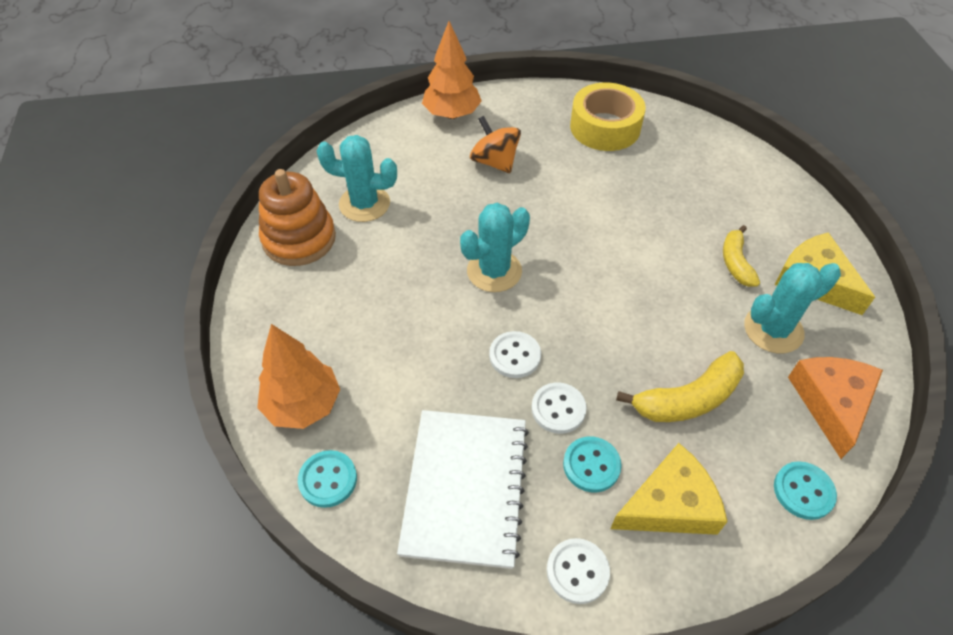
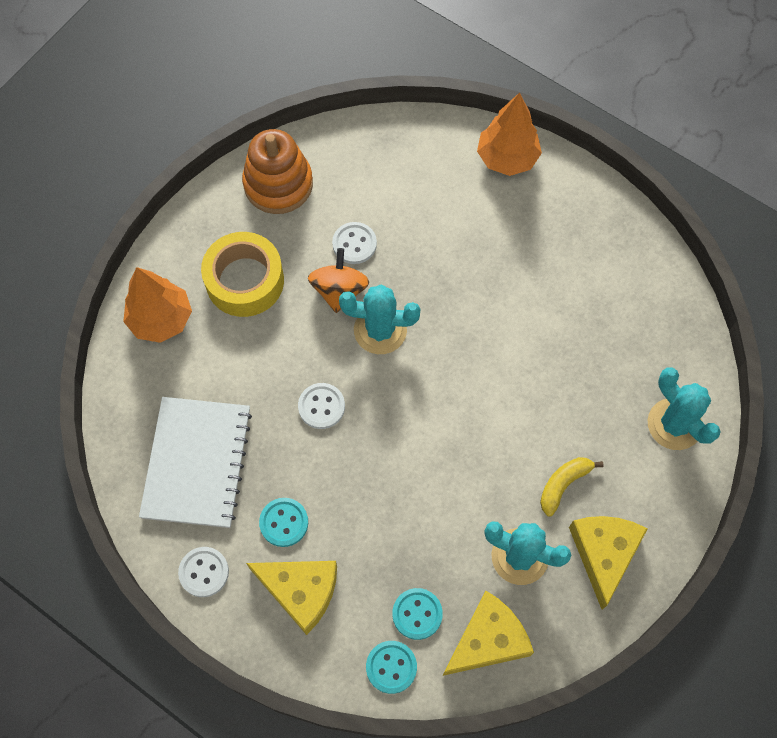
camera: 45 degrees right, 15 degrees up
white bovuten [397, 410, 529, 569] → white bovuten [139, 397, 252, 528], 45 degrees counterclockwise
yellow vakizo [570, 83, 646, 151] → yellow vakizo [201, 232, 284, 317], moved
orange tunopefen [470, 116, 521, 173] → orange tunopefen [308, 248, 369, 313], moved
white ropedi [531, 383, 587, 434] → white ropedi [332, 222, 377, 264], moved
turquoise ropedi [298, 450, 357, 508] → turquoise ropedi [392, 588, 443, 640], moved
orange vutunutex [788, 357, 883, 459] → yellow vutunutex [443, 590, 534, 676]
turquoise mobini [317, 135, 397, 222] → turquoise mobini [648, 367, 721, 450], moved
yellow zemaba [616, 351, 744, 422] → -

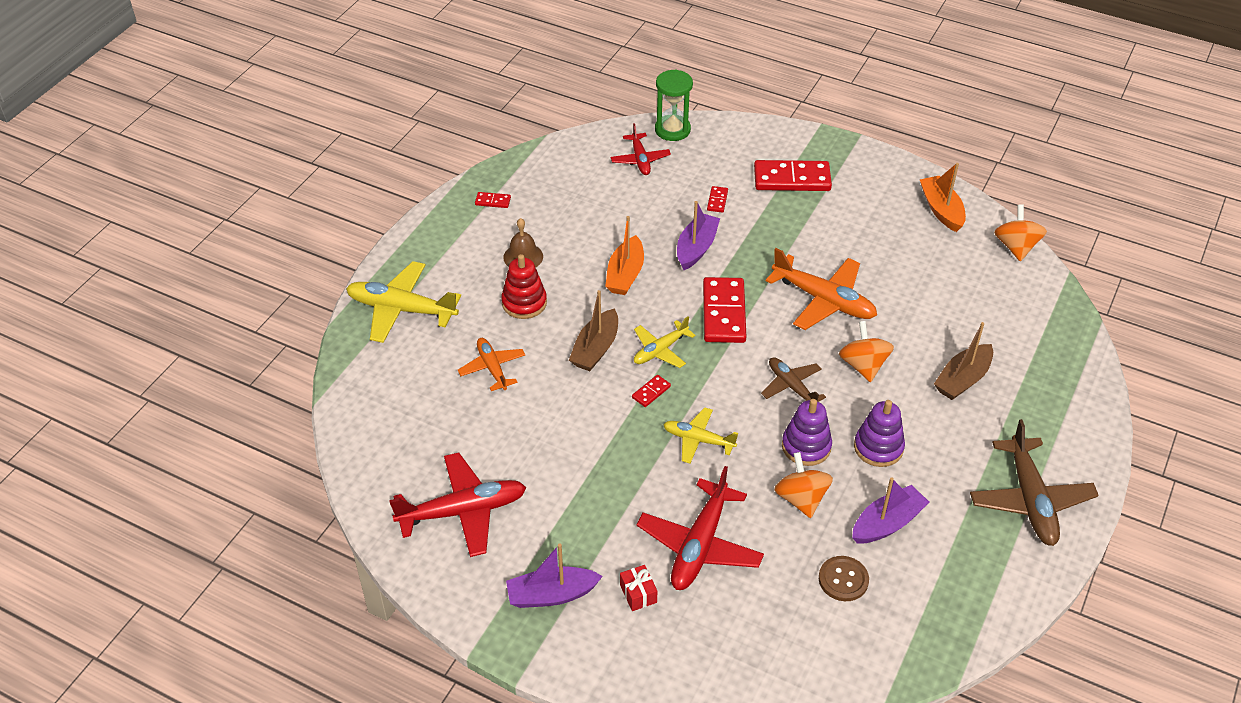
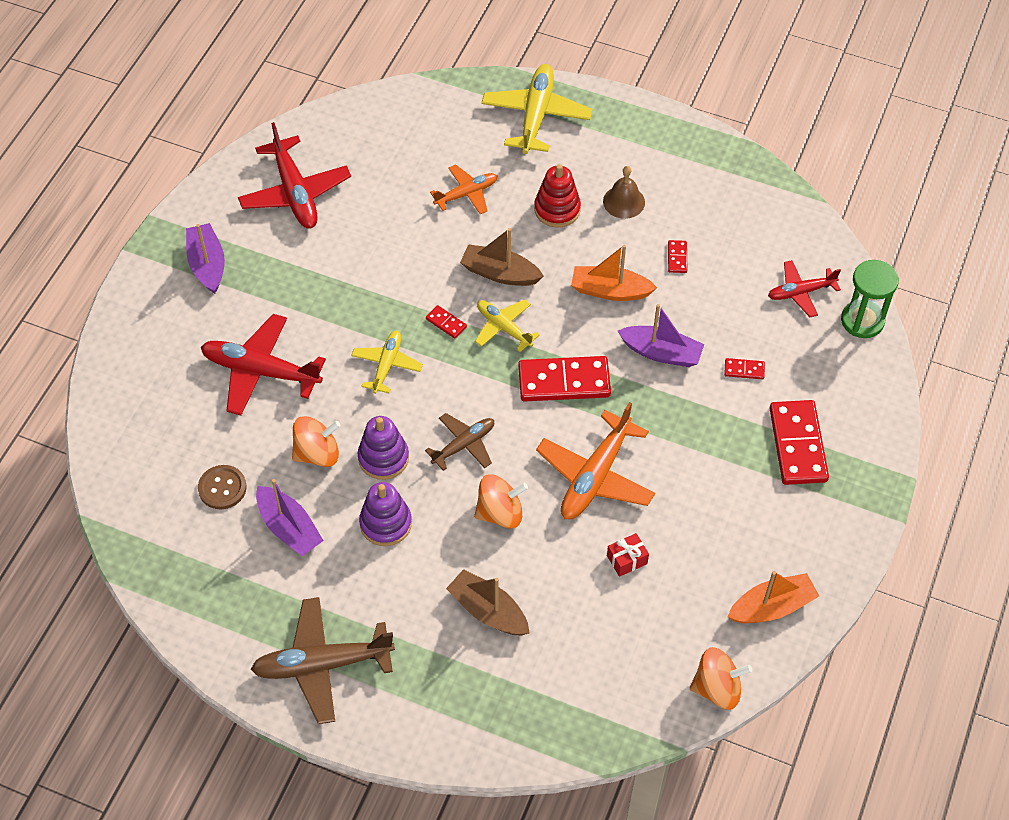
camera: 85 degrees right, 10 degrees up
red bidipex [620, 565, 658, 611] → red bidipex [607, 533, 649, 577], moved
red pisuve [475, 192, 511, 208] → red pisuve [668, 240, 687, 273], moved

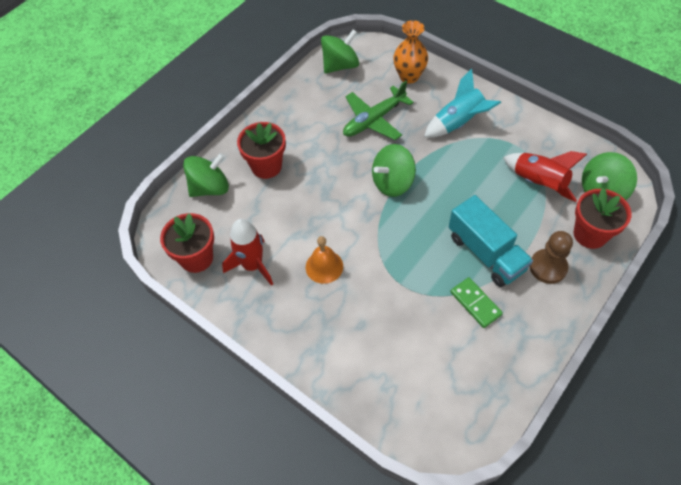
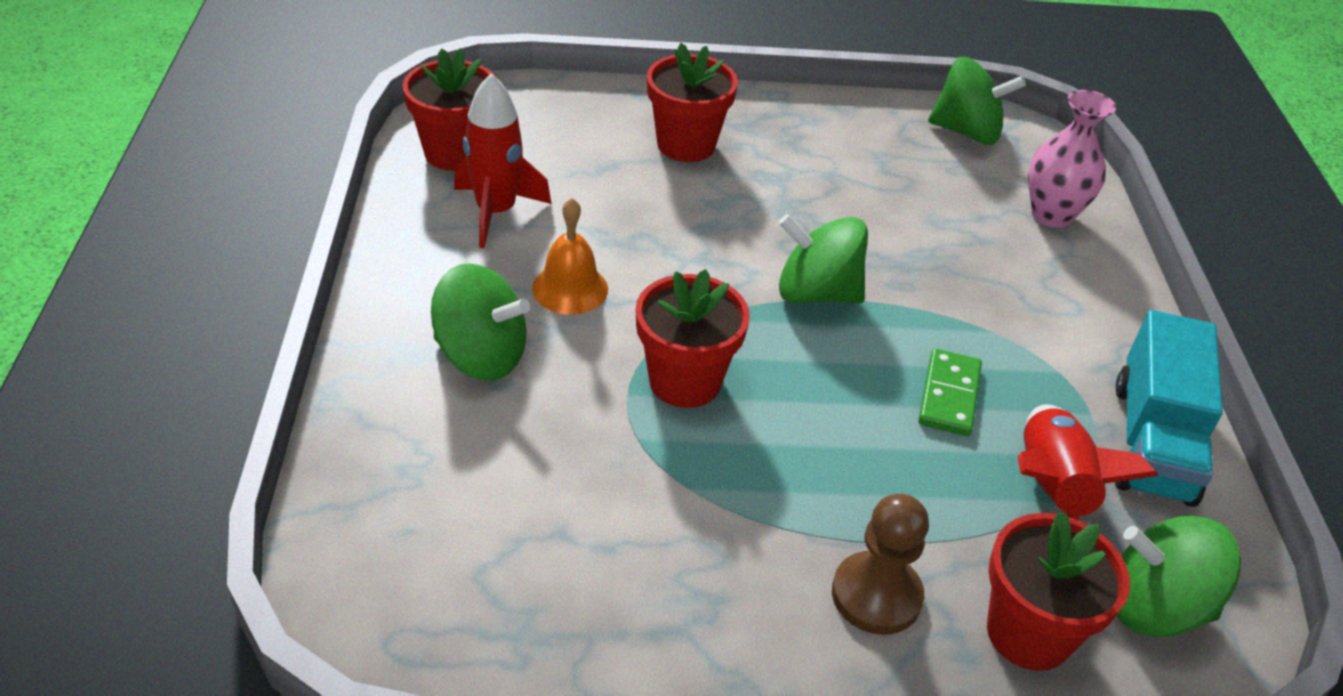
camera: 45 degrees right, 15 degrees down
green tunopefen [183, 153, 229, 197] → green tunopefen [431, 263, 530, 381], moved
- → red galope [636, 269, 750, 408]
green pisuve [450, 277, 503, 328] → green pisuve [918, 349, 982, 436], moved
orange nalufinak [393, 20, 428, 84] → pink nalufinak [1028, 90, 1116, 228]
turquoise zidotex [449, 195, 533, 287] → turquoise zidotex [1115, 310, 1223, 507], moved
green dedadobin [343, 81, 414, 140] → -
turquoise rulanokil [424, 69, 501, 138] → -

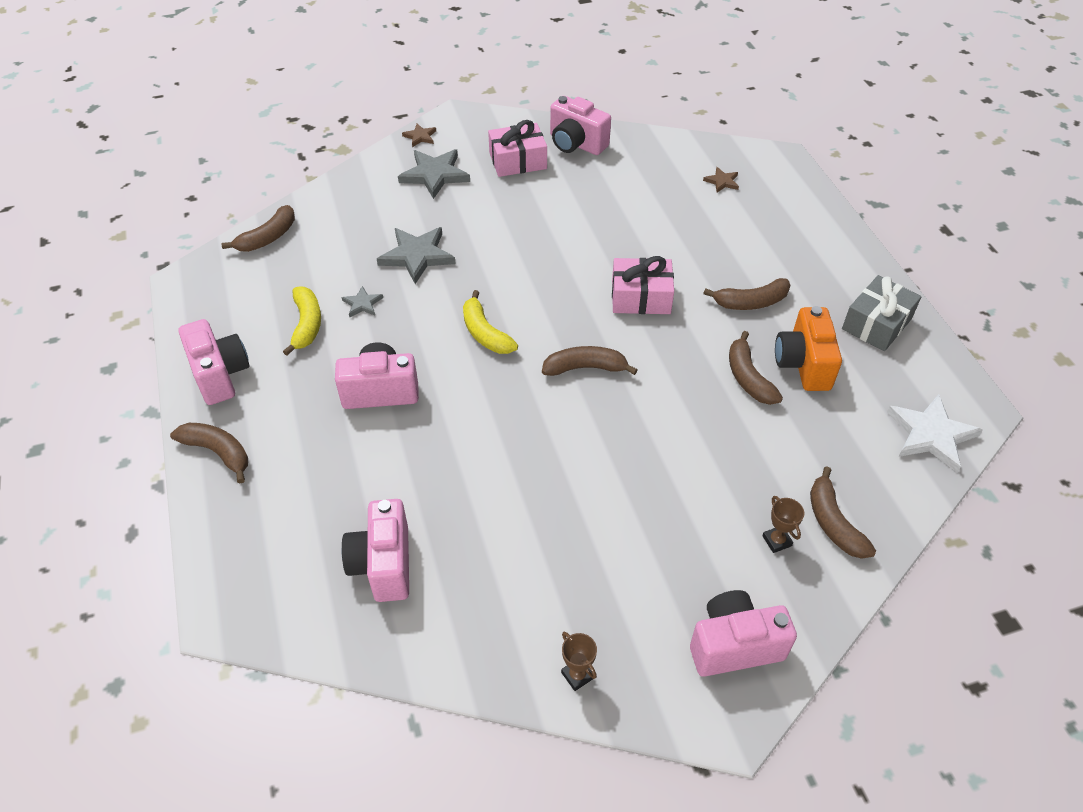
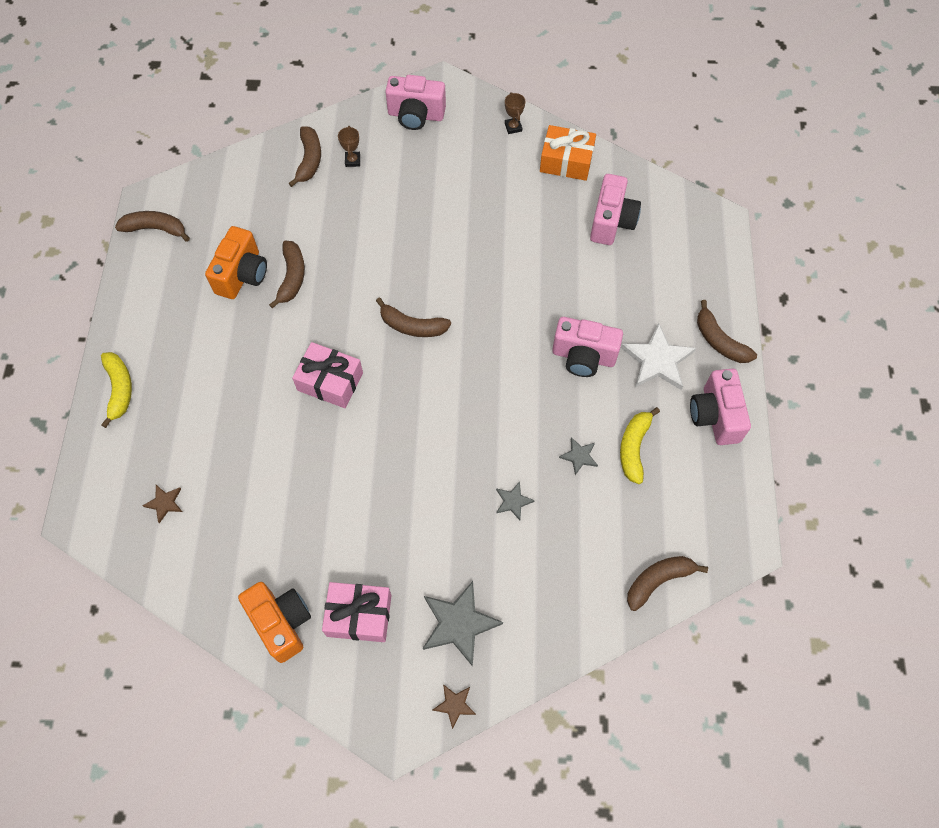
camera: 160 degrees left, 15 degrees up
yellow zemaba [463, 290, 518, 354] → yellow zemaba [101, 352, 132, 428], moved
brown zemaba [703, 278, 791, 310] → brown zemaba [115, 211, 190, 242], moved
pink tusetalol [550, 96, 611, 155] → orange tusetalol [238, 582, 311, 663]
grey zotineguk [377, 227, 456, 284] → grey zotineguk [496, 482, 535, 520], x0.51
- → orange bidipex [540, 125, 596, 181]
white zotineguk [887, 394, 983, 472] → white zotineguk [621, 323, 696, 390], moved
grey bidipex [842, 275, 921, 351] → -

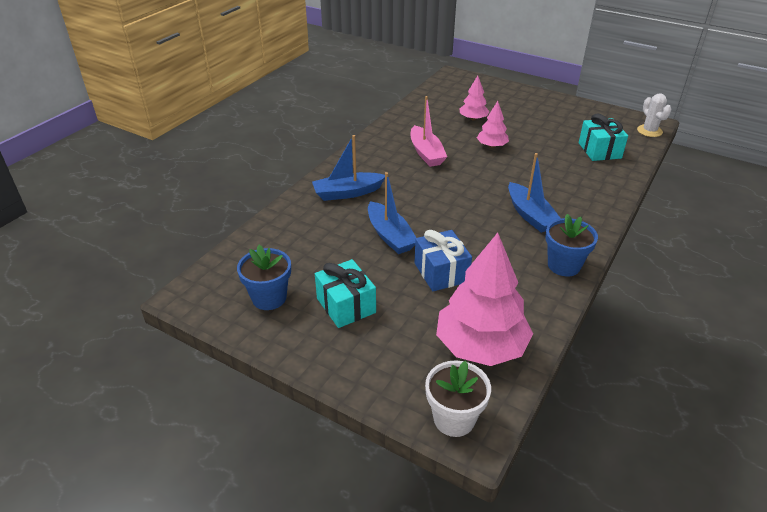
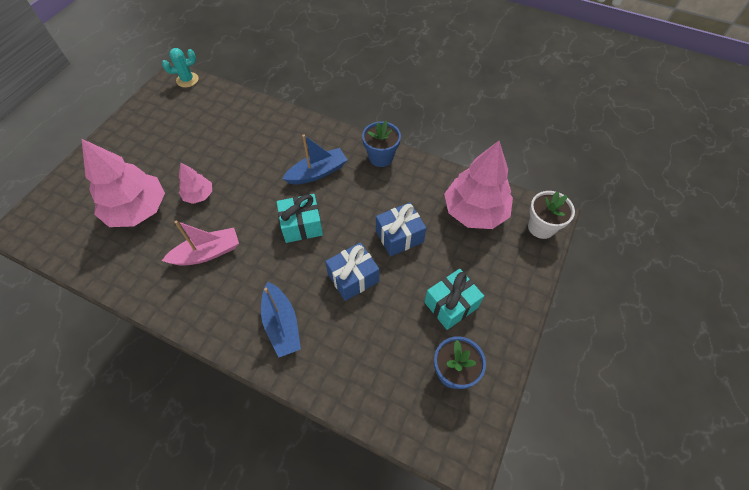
camera: 95 degrees left, 20 degrees up
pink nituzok [460, 76, 490, 121] → pink nituzok [82, 139, 165, 227], x1.98
white mobini [637, 94, 672, 137] → turquoise mobini [162, 48, 199, 87]
turquoise bidipex [579, 114, 628, 161] → turquoise bidipex [277, 194, 323, 243], moved
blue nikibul [368, 172, 416, 254] → blue bidipex [325, 242, 379, 301]

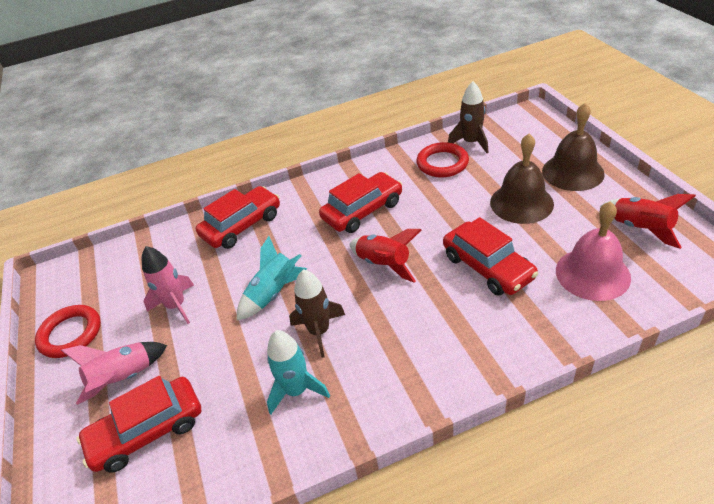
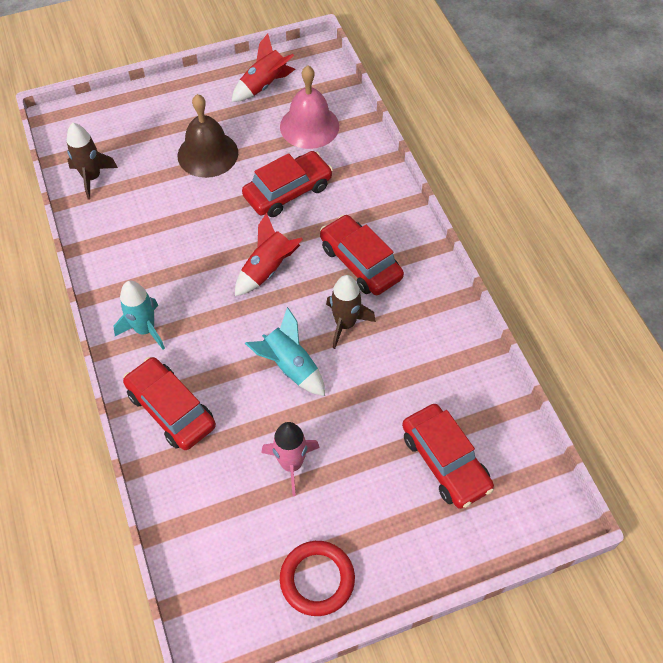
camera: 95 degrees left, 15 degrees up
turquoise rulanokil [267, 330, 330, 415] → turquoise rulanokil [113, 281, 165, 350], moved
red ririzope [319, 172, 402, 233] → red ririzope [320, 215, 404, 295], moved
pink rulanokil [61, 342, 167, 405] → -
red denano [416, 142, 469, 178] → -
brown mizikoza [542, 103, 605, 191] → -

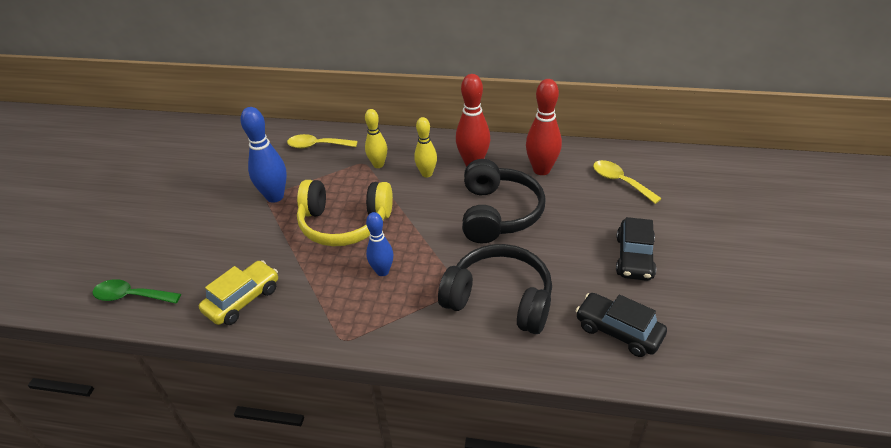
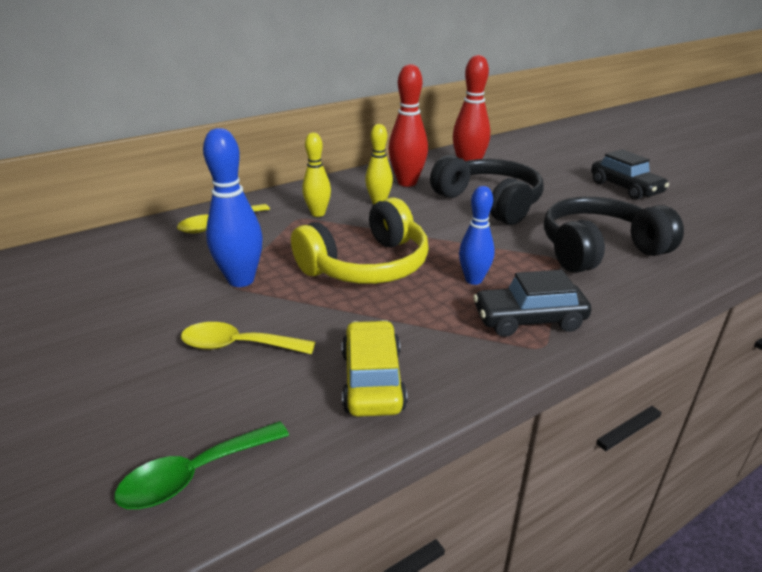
camera: 45 degrees left, 10 degrees down
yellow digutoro [593, 160, 662, 204] → yellow digutoro [181, 322, 315, 354], moved
black ririzope [576, 293, 667, 357] → black ririzope [473, 270, 591, 337], moved

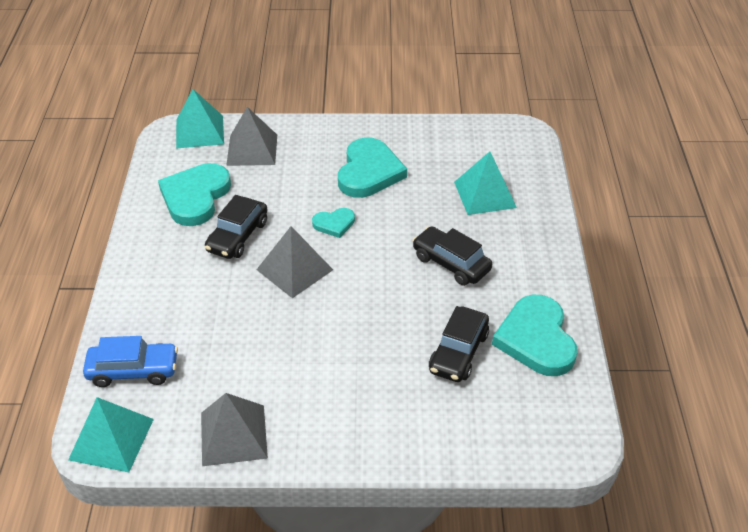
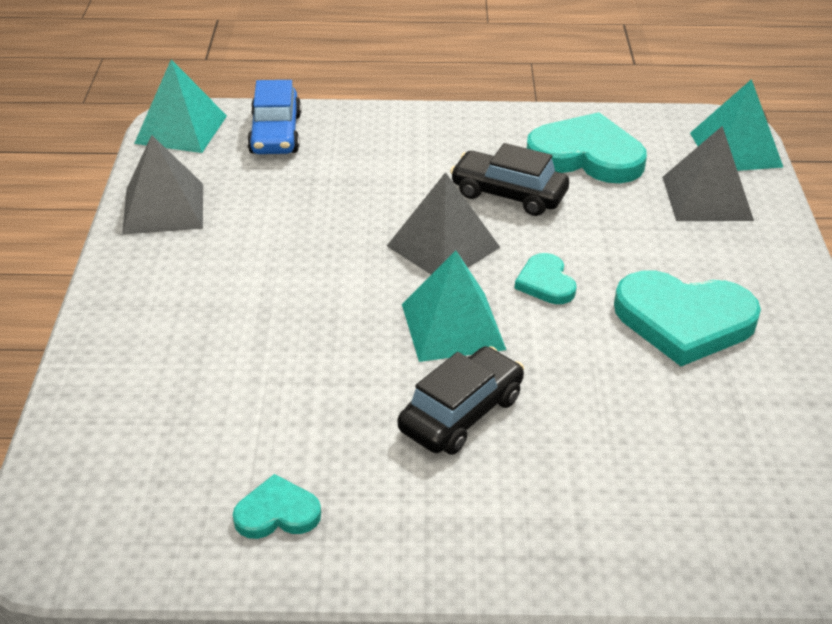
camera: 90 degrees right, 5 degrees down
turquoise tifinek [492, 295, 577, 376] → turquoise tifinek [233, 474, 321, 539], x0.51
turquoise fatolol [454, 151, 517, 215] → turquoise fatolol [402, 250, 506, 362], moved
black ririzope [429, 306, 489, 382] → -

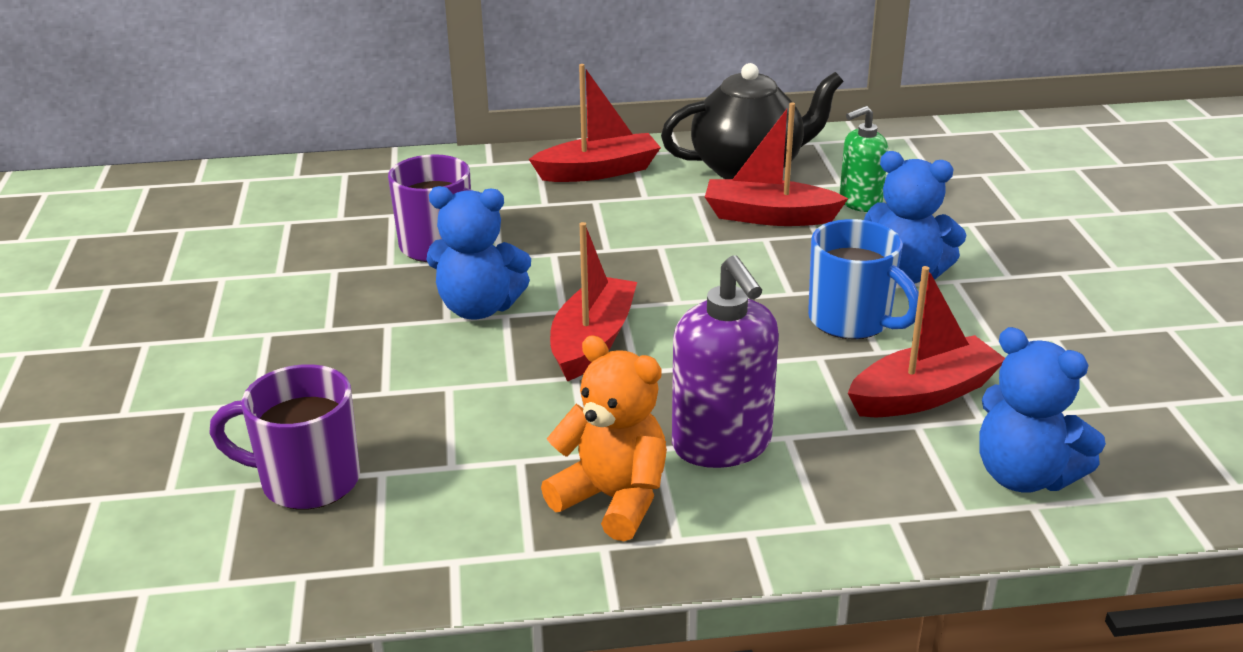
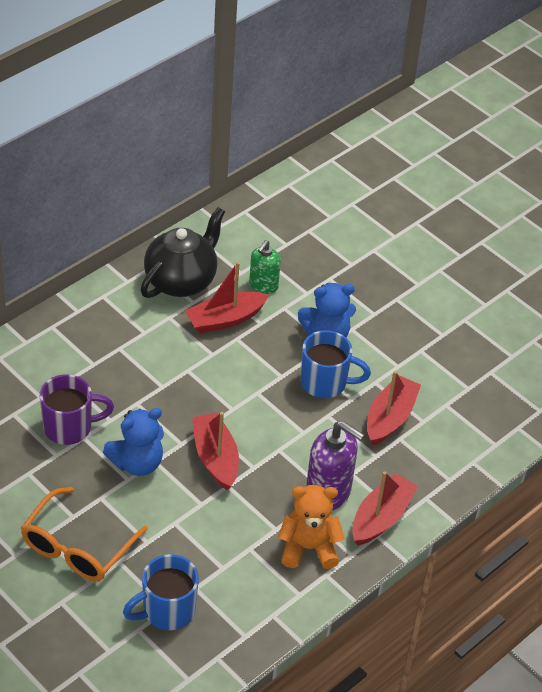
camera: 40 degrees left, 15 degrees up
- → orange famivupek [21, 487, 148, 581]
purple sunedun [209, 364, 360, 510] → blue sunedun [123, 554, 199, 630]
red nikibul [529, 64, 661, 182] → red nikibul [352, 471, 418, 546], moved
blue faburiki [979, 327, 1106, 493] → -

